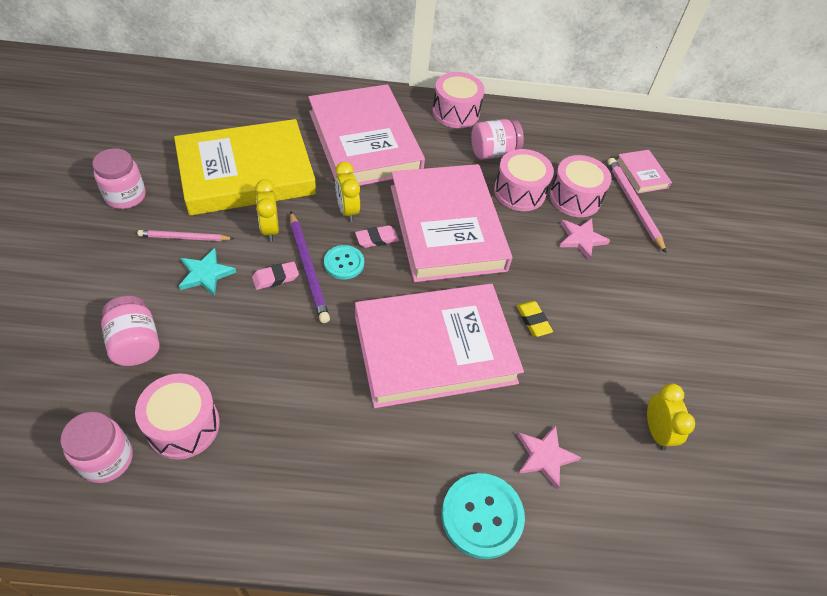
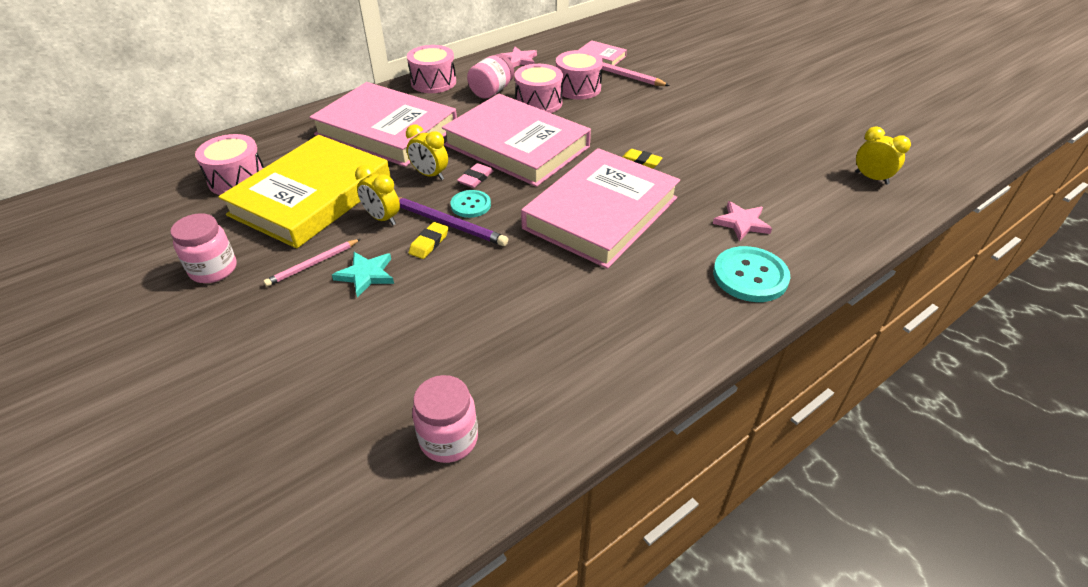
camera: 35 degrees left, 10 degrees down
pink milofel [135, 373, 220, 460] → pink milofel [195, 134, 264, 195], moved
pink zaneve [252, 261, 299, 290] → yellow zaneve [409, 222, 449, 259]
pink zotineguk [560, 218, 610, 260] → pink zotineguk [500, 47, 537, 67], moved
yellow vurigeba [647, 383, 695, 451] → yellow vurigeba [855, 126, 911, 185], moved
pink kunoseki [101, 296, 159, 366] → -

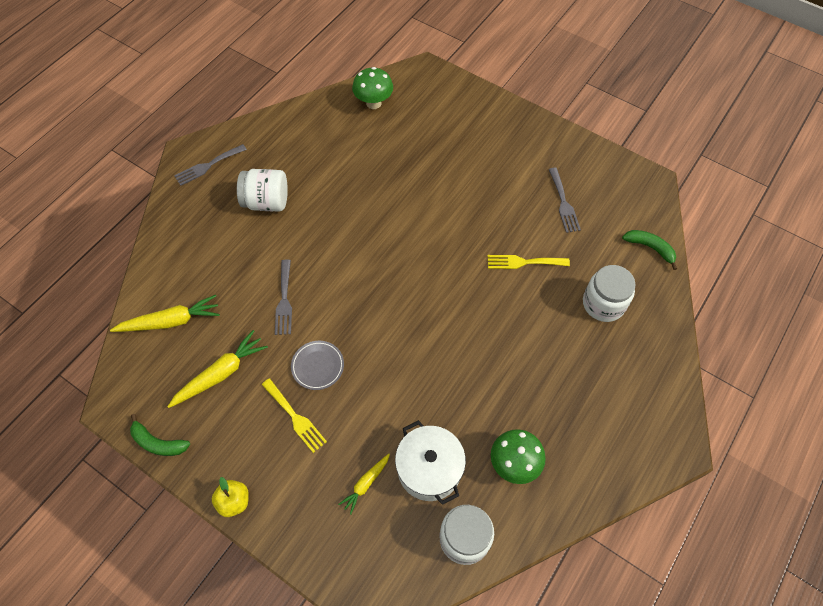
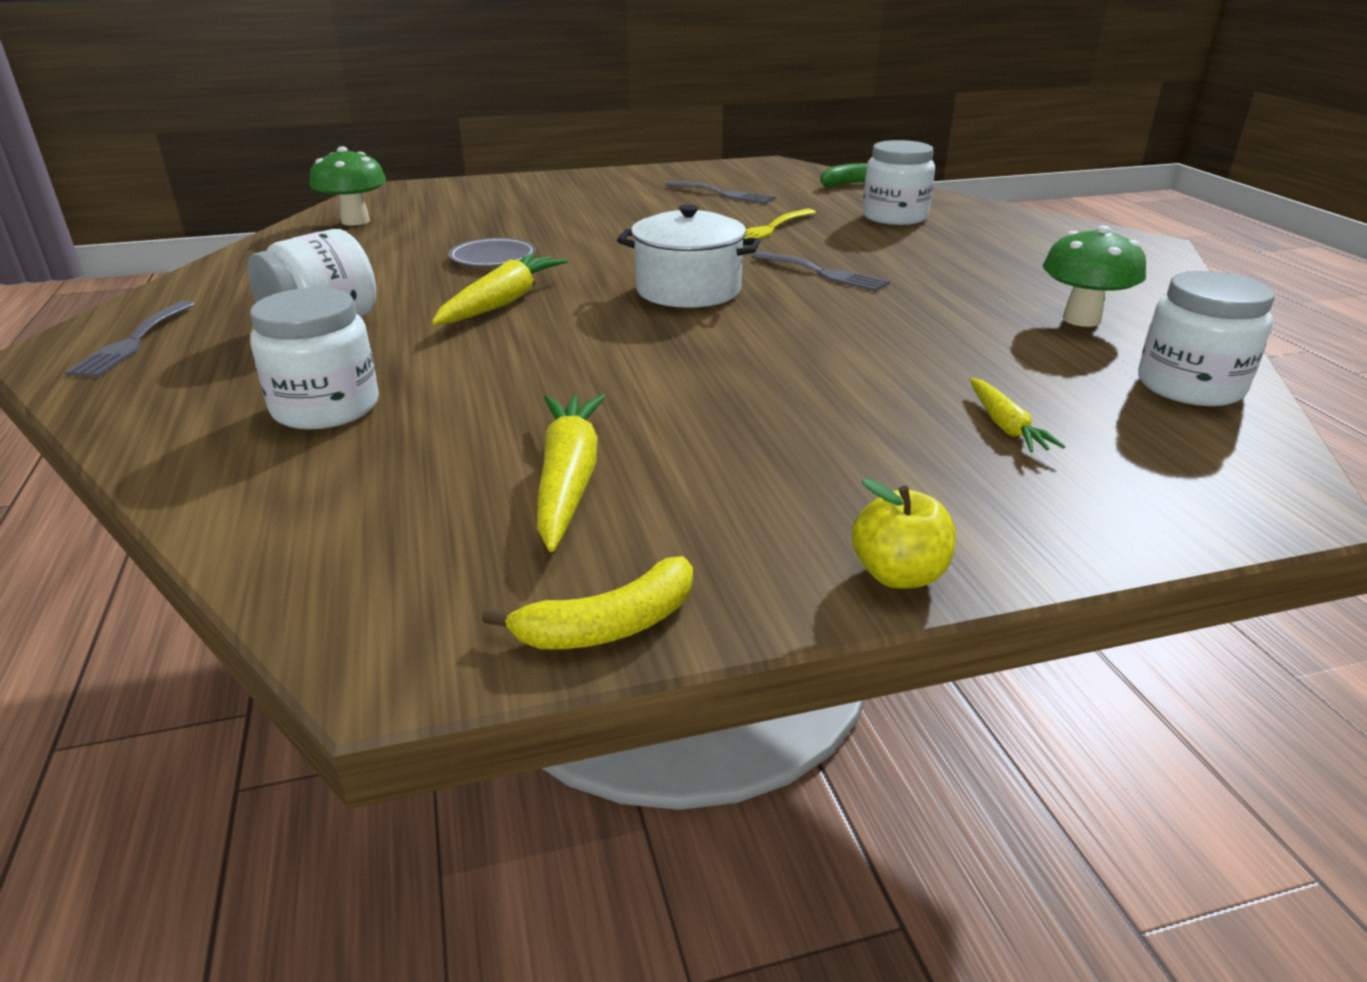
camera: 50 degrees left, 30 degrees down
- → white kunoseki [250, 288, 379, 429]
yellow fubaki [110, 295, 220, 332] → yellow fubaki [432, 254, 568, 325], moved
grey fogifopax [291, 341, 344, 390] → grey fogifopax [448, 238, 536, 266], moved
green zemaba [130, 414, 190, 456] → yellow zemaba [482, 556, 693, 649]
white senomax [395, 420, 466, 505] → white senomax [617, 204, 761, 308], moved
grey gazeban [275, 260, 292, 335] → grey gazeban [751, 251, 890, 291], moved
yellow gazeban [262, 378, 327, 453] → -

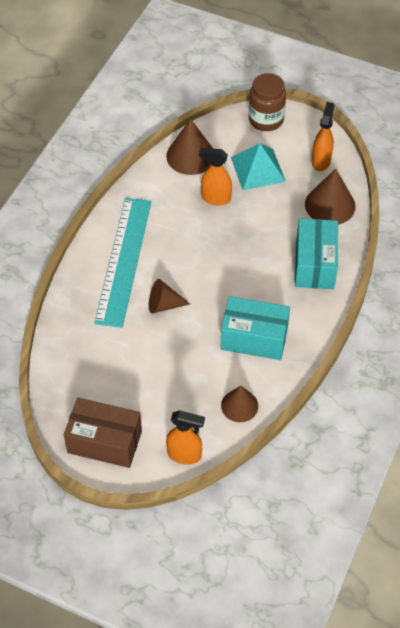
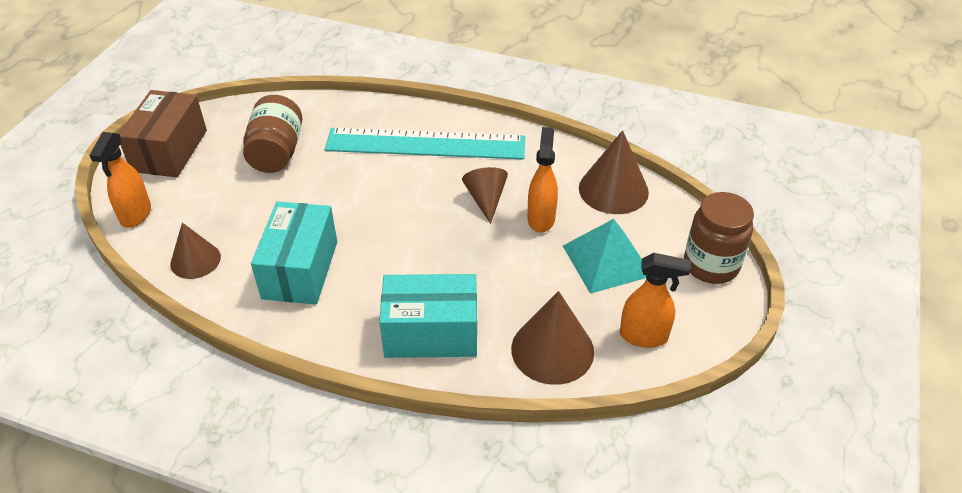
camera: 85 degrees right, 10 degrees down
- → brown kunoseki [243, 95, 302, 173]
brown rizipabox [149, 279, 190, 314] → brown rizipabox [462, 167, 508, 224], moved

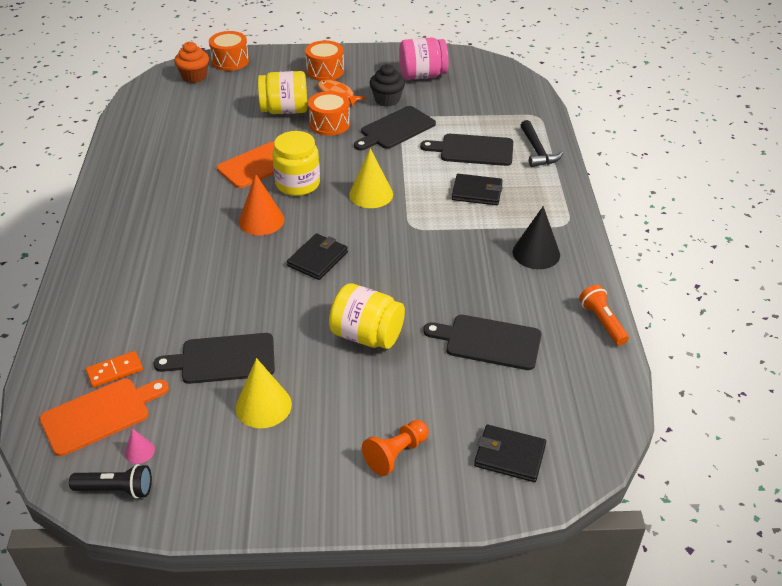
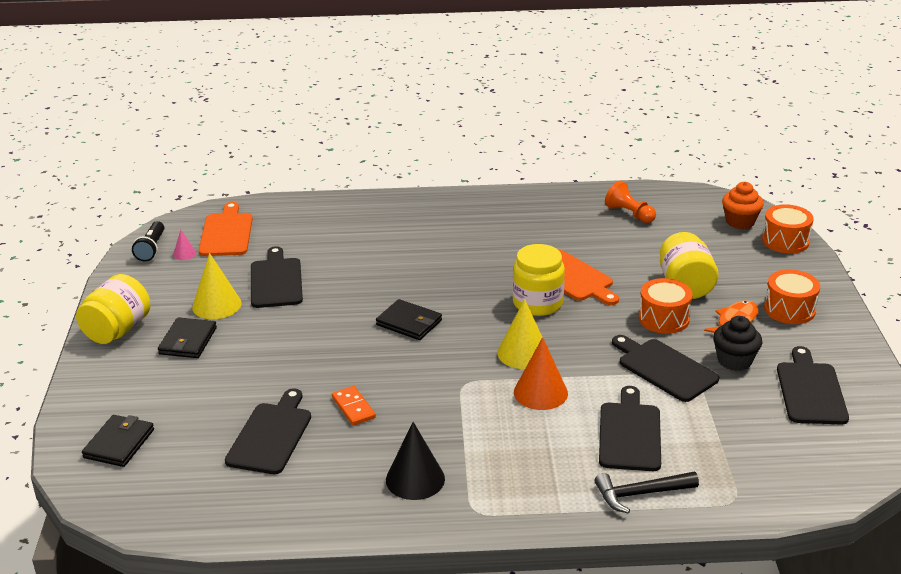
camera: 90 degrees right, 10 degrees down
yellow kunoseki [329, 283, 405, 349] → yellow kunoseki [76, 274, 151, 344], moved
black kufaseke [452, 174, 503, 205] → black kufaseke [158, 317, 217, 358], moved
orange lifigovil [39, 379, 169, 456] → orange lifigovil [199, 202, 253, 256], 150 degrees counterclockwise
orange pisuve [86, 351, 143, 388] → orange pisuve [332, 386, 376, 425], moved
orange rizipabox [239, 174, 285, 235] → orange rizipabox [514, 337, 568, 410], moved
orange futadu [362, 420, 429, 476] → orange futadu [605, 181, 656, 223], moved
pink kunoseki [399, 38, 448, 80] → black lifigovil [777, 346, 849, 425]
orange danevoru [579, 285, 629, 345] → -

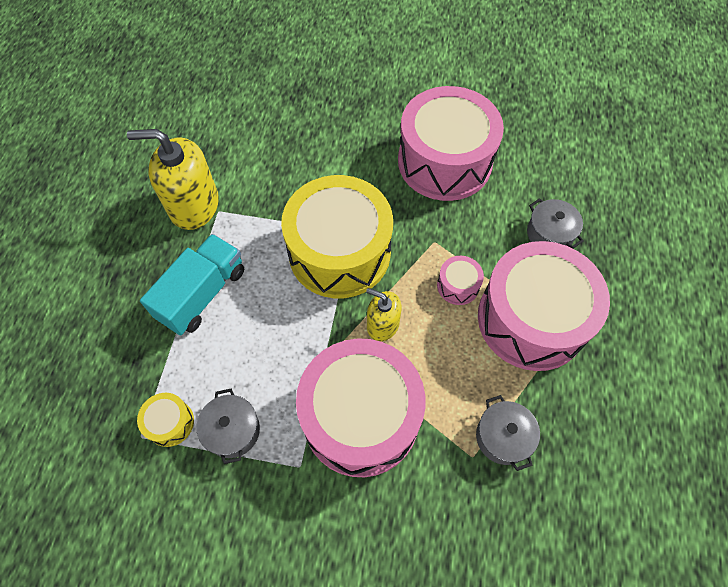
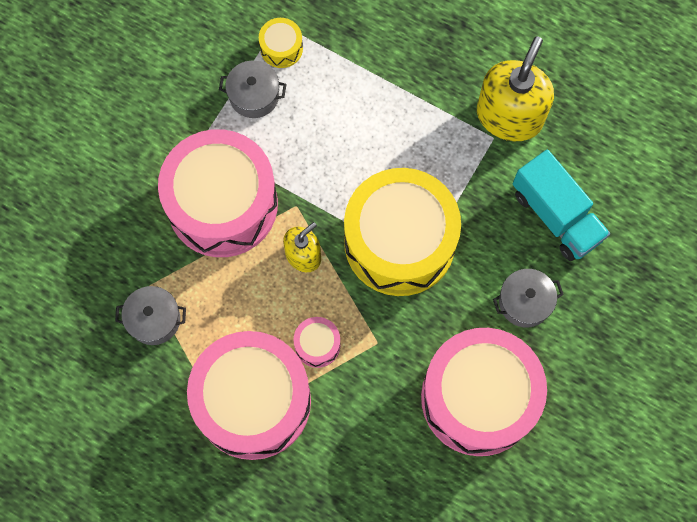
camera: 110 degrees right, 10 degrees up
grey senomax [527, 198, 584, 249] → grey senomax [493, 269, 564, 328], moved
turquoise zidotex [140, 234, 244, 335] → turquoise zidotex [513, 149, 610, 261], moved

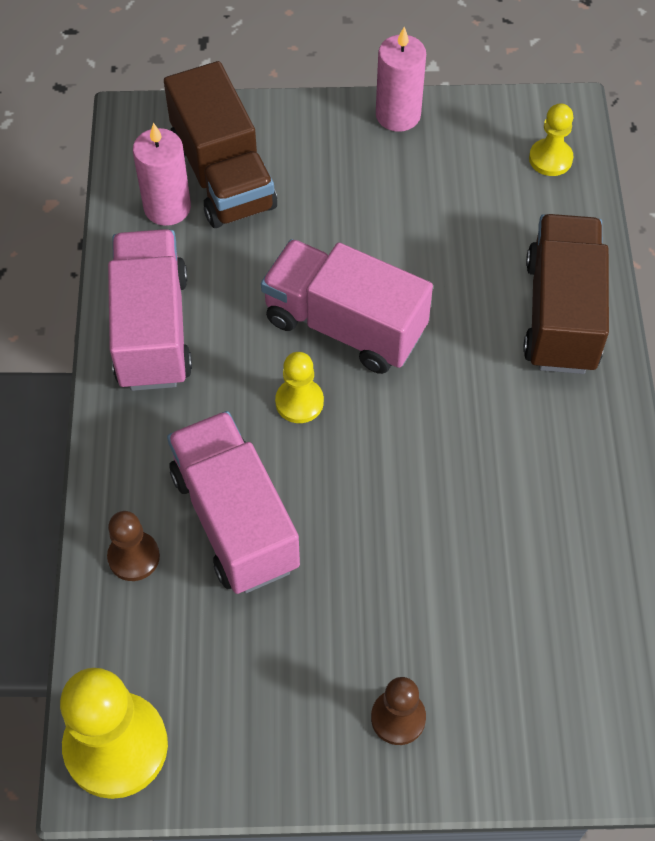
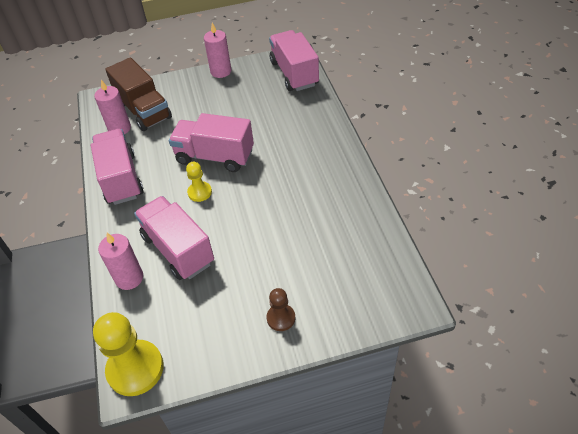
camera: 10 degrees left, 10 degrees down
brown futadu [107, 511, 160, 581] → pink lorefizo [98, 233, 143, 290]
yellow futadu [529, 103, 573, 176] → pink zidotex [269, 30, 319, 91]
brown zidotex [523, 214, 609, 374] → -

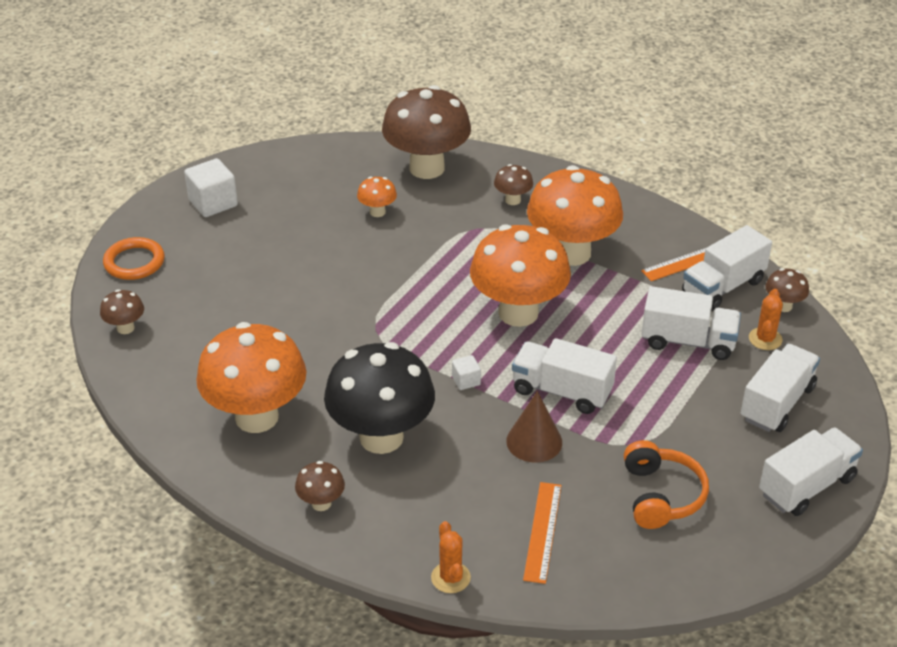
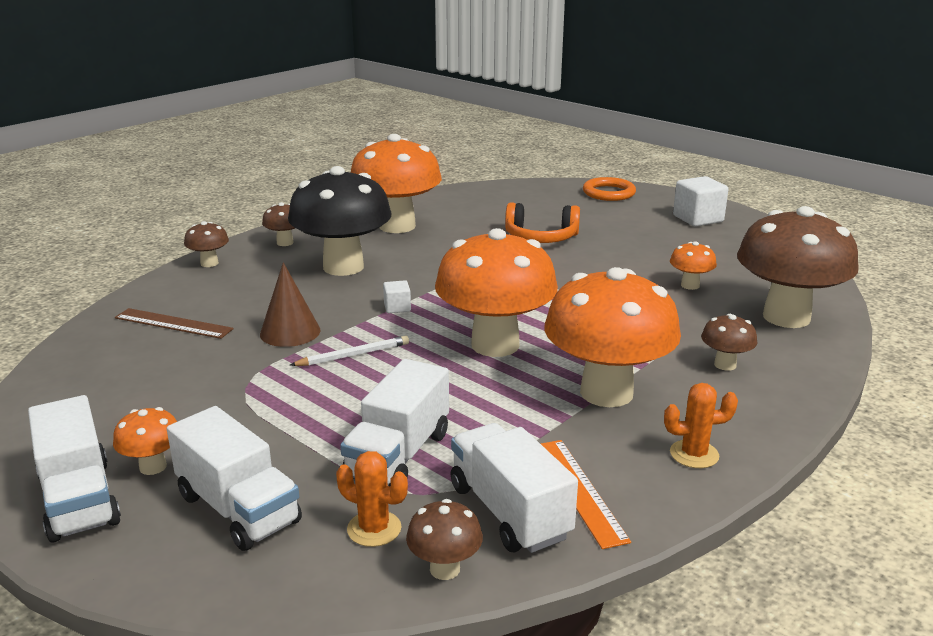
camera: 100 degrees right, 15 degrees down
- → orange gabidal [113, 407, 177, 475]
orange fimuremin [523, 482, 562, 584] → brown fimuremin [115, 308, 234, 339]
brown gabidal [100, 289, 144, 334] → brown gabidal [184, 221, 229, 267], moved
white zidotex [512, 338, 617, 414] → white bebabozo [290, 335, 409, 366]
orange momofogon [624, 440, 709, 529] → orange momofogon [505, 202, 580, 243], moved
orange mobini [431, 521, 471, 593] → orange mobini [664, 383, 738, 468], moved

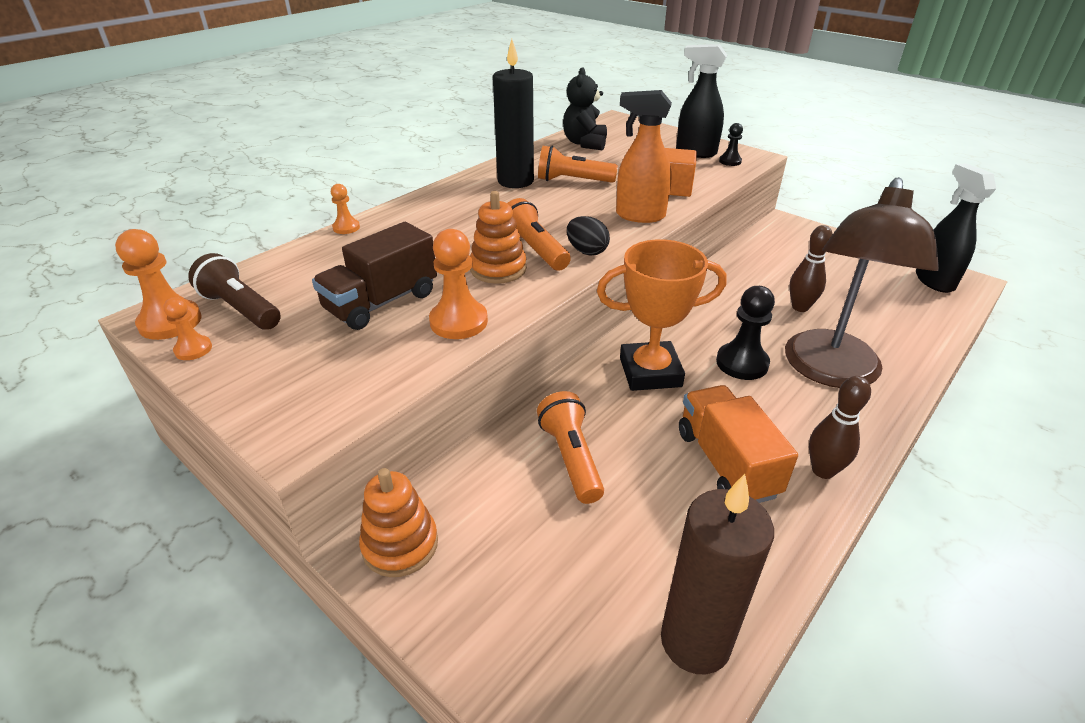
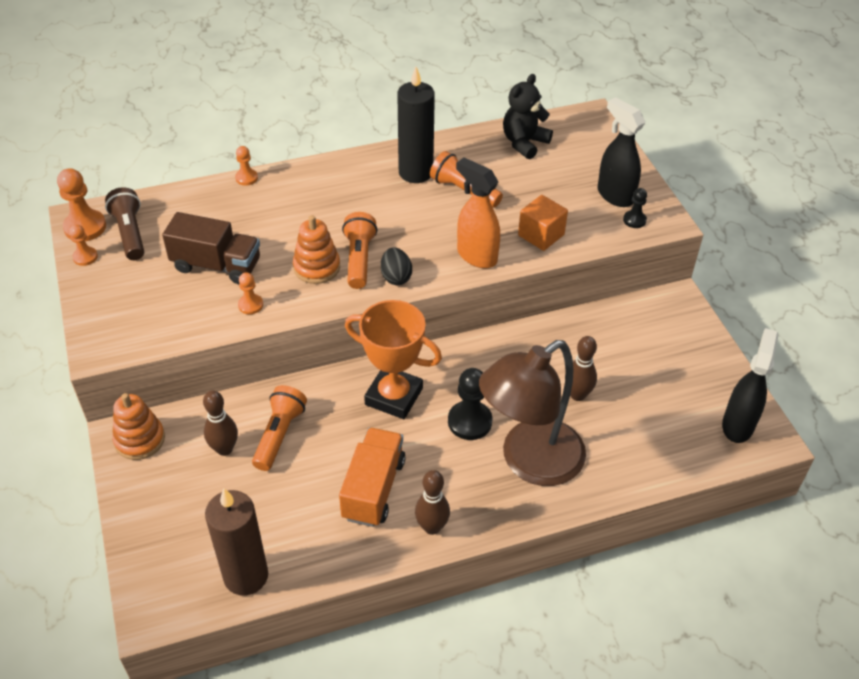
camera: 30 degrees right, 10 degrees up
brown zidotex [312, 222, 437, 330] → brown zidotex [162, 212, 260, 284], 150 degrees counterclockwise
- → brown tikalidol [203, 390, 238, 456]
orange futadu [429, 229, 488, 339] → orange futadu [238, 272, 263, 315], x0.57

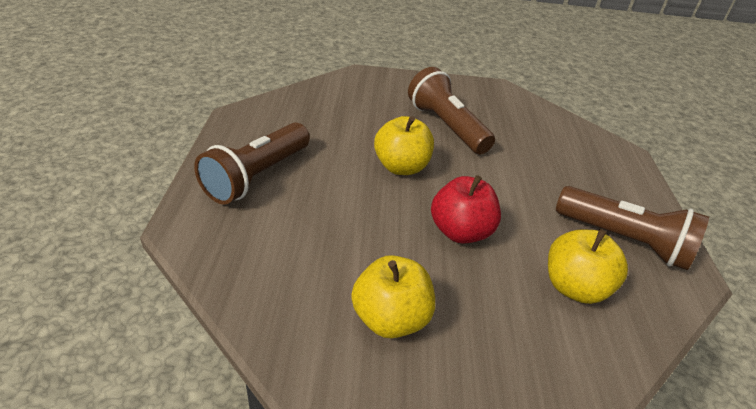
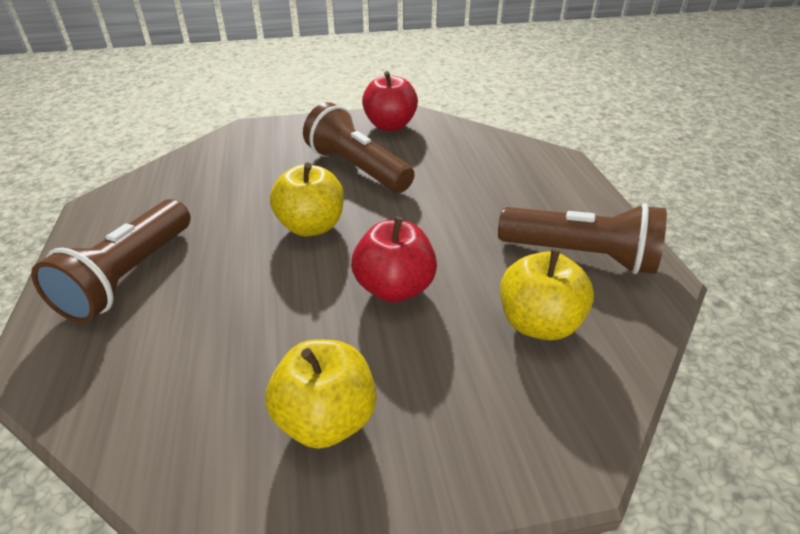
camera: 10 degrees left, 0 degrees up
- → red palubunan [362, 71, 418, 131]

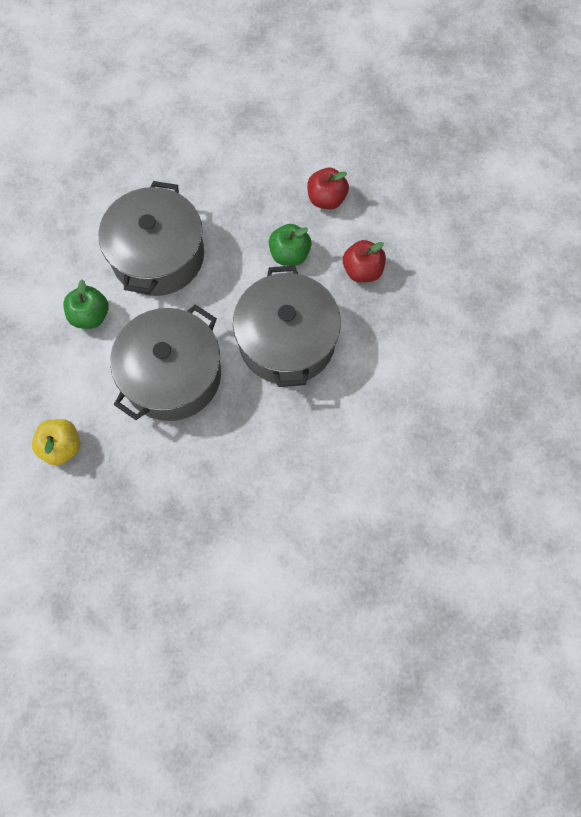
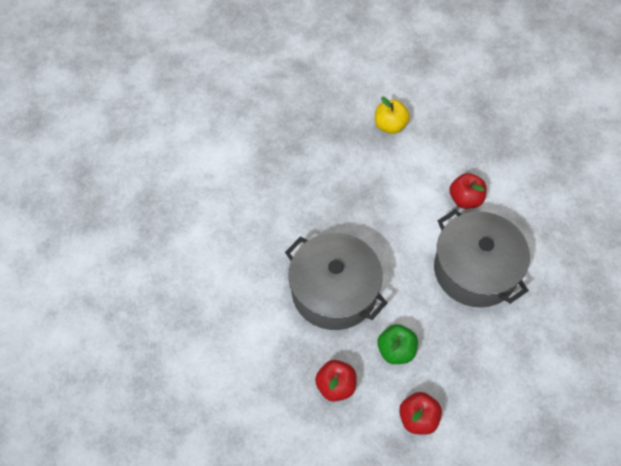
camera: 135 degrees right, 10 degrees down
green palubunan [63, 280, 109, 329] → red palubunan [450, 173, 487, 209]
grey senomax [110, 305, 221, 421] → -

